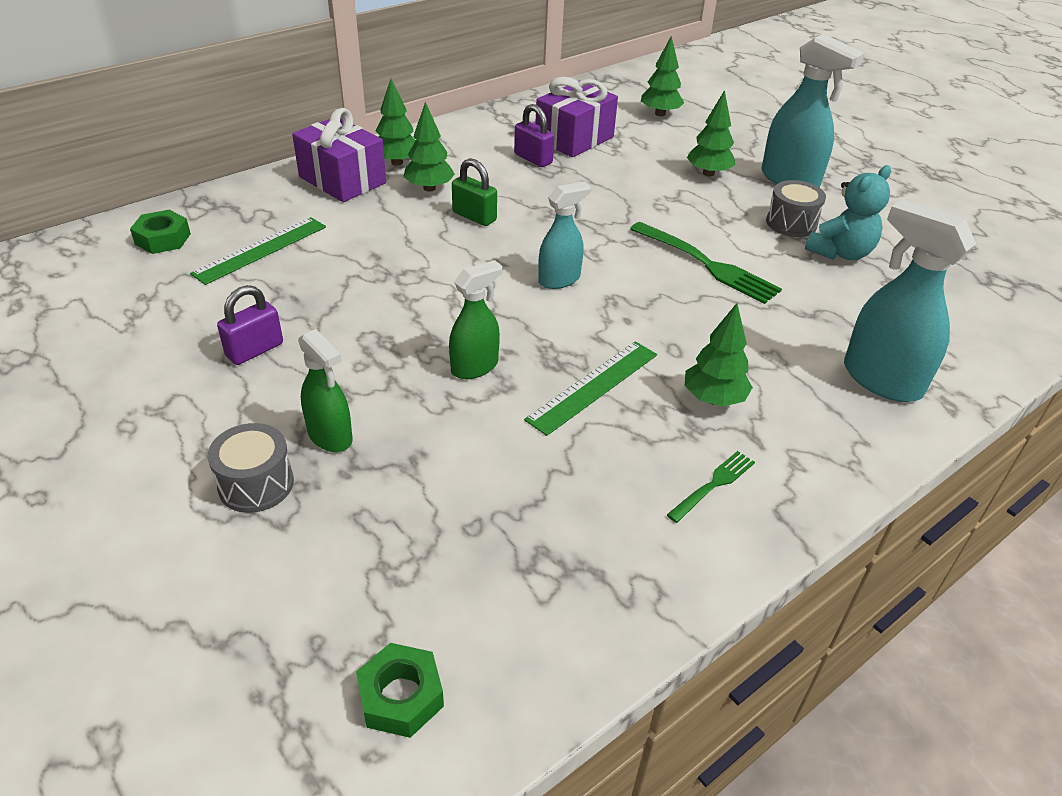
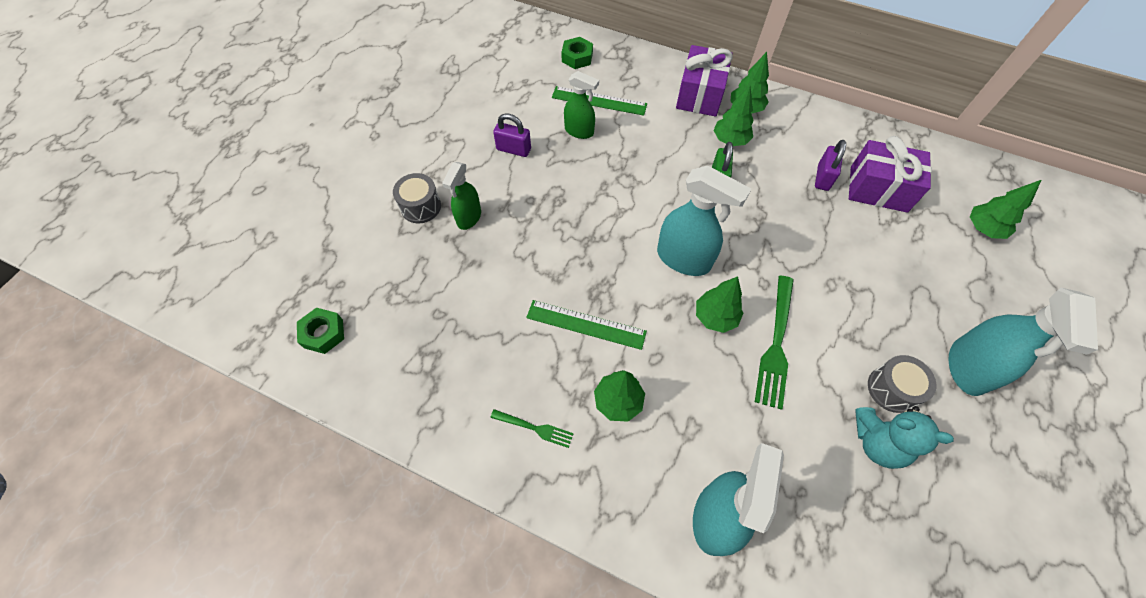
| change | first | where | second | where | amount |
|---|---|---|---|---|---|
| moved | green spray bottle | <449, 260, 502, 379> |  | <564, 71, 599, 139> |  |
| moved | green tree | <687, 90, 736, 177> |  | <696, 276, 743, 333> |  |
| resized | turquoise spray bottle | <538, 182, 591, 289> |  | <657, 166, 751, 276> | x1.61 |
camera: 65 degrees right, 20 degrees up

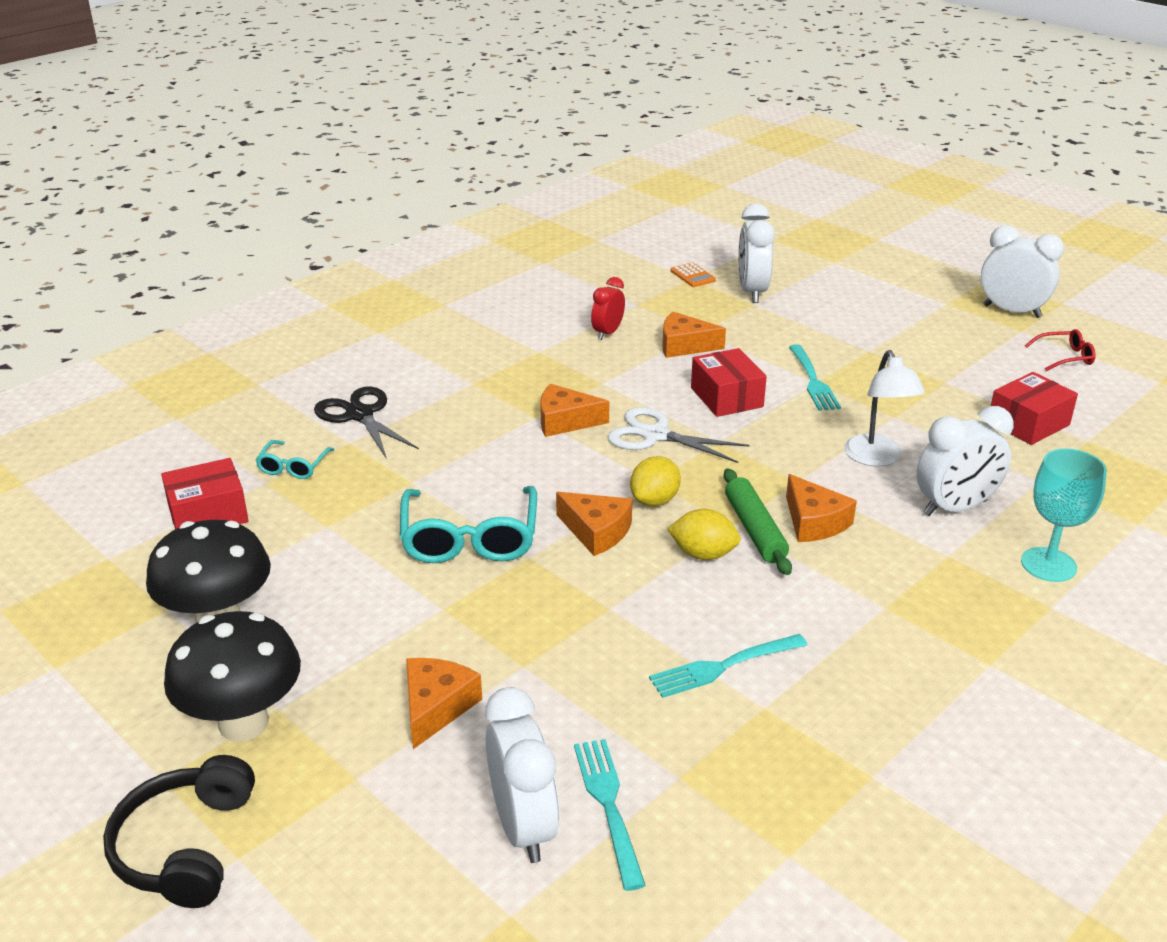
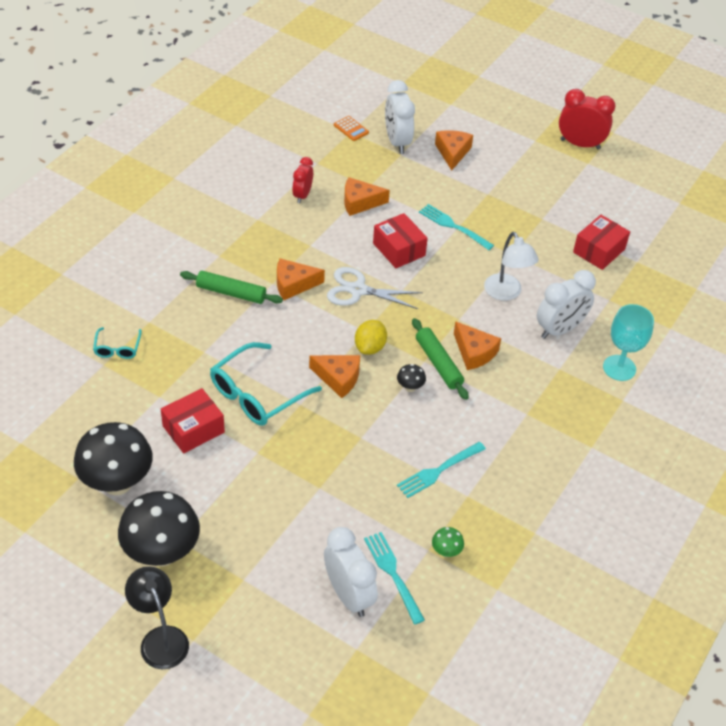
| change | first | where | second | where | amount |
|---|---|---|---|---|---|
| removed | black scissors | <314, 386, 419, 459> |  |  |  |
| removed | red glasses | <1025, 329, 1096, 371> |  |  |  |
| added |  |  | green rolling pin | <180, 271, 283, 304> |  |
| added |  |  | green mushroom | <432, 527, 464, 557> |  |
| moved | red box | <161, 458, 249, 529> |  | <161, 388, 225, 453> |  |
| moved | orange cheese | <406, 658, 482, 749> |  | <435, 130, 473, 170> |  |
| replaced | black headphones | <103, 755, 255, 908> | black lamp | <125, 566, 189, 669> |  |
| replaced | yellow lemon | <667, 509, 741, 560> | black mushroom | <397, 364, 426, 392> |  |
| recoloured | white clock | <981, 225, 1064, 318> | red clock | <559, 89, 615, 150> |  |
| turned | turquoise glasses | <400, 486, 537, 563> |  | <210, 342, 322, 426> | 60 degrees clockwise |
| turned | turquoise fork | <789, 344, 841, 411> |  | <419, 204, 494, 250> | 150 degrees clockwise |
camera: 15 degrees left, 15 degrees up

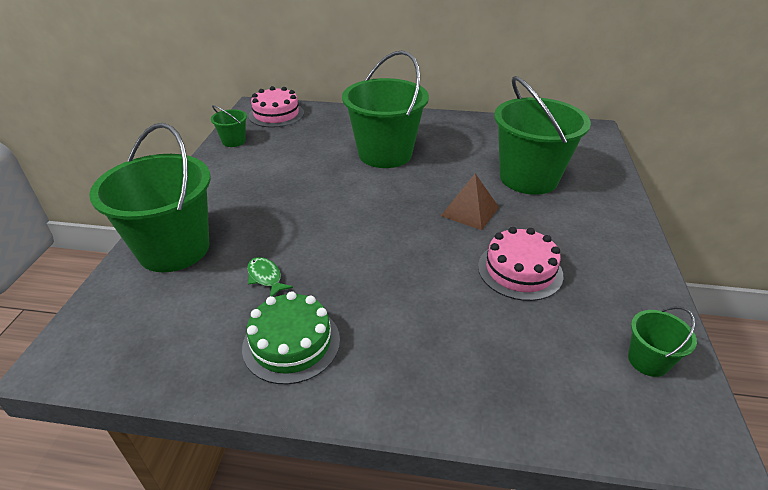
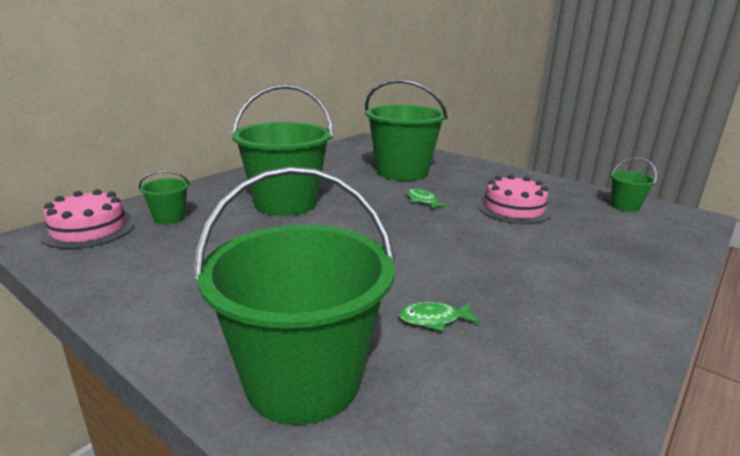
| change | first | where | second | where | amount |
|---|---|---|---|---|---|
| removed | green cake | <242, 291, 340, 384> |  |  |  |
| moved | green bucket | <211, 105, 247, 147> |  | <139, 171, 190, 224> |  |
| replaced | brown pyramid | <441, 174, 499, 230> | green fish | <407, 188, 448, 209> |  |
camera: 60 degrees left, 15 degrees down

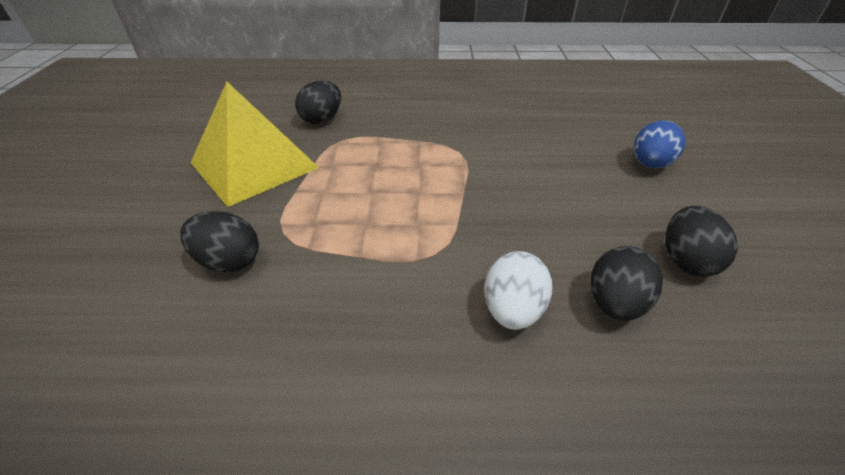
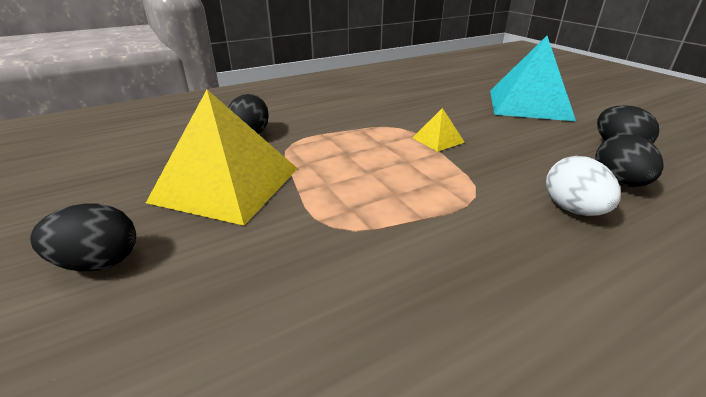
| change | first | where | second | where | amount |
|---|---|---|---|---|---|
| added |  |  | yellow pyramid | <413, 108, 465, 152> |  |
| moved | black egg | <180, 211, 259, 273> |  | <30, 203, 136, 271> |  |
| replaced | blue egg | <634, 120, 686, 168> | turquoise pyramid | <490, 36, 576, 121> |  |
camera: 30 degrees left, 10 degrees down

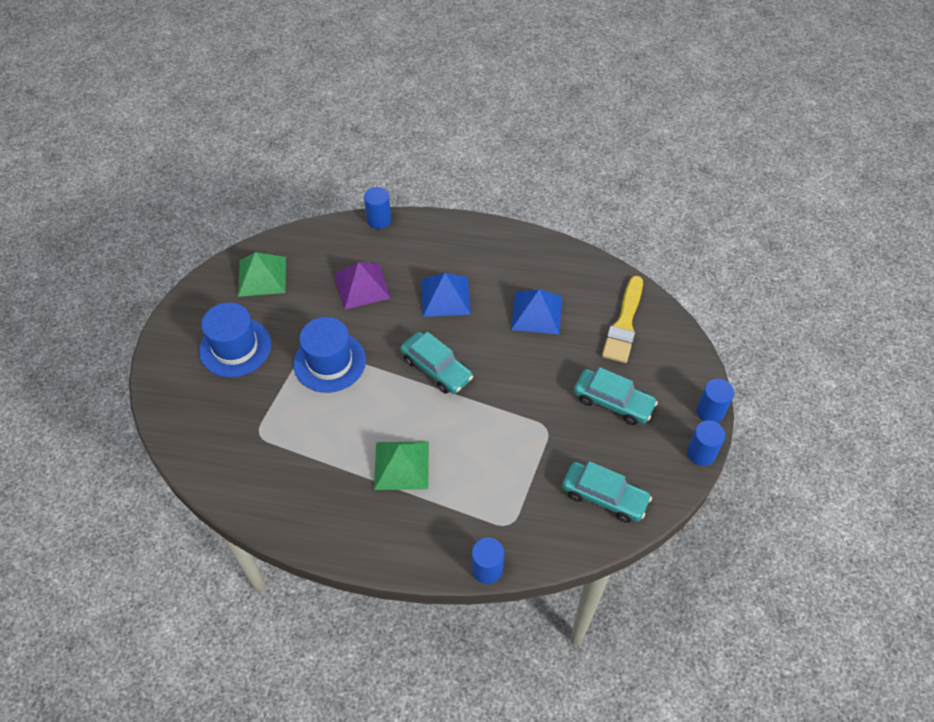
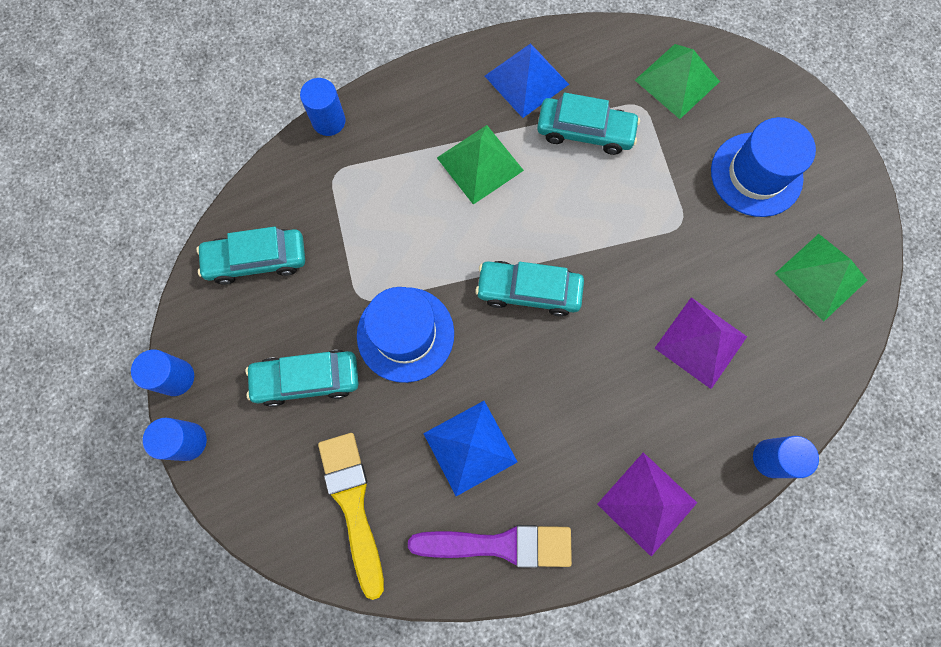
| change | first | where | second | where | amount |
|---|---|---|---|---|---|
| added |  |  | purple brush | <408, 525, 572, 568> |  |
| added |  |  | turquoise car | <537, 93, 640, 155> |  |
| added |  |  | purple pyramid | <597, 452, 697, 557> |  |
| added |  |  | green pyramid | <635, 44, 720, 119> |  |
| moved | blue hat | <293, 317, 366, 393> |  | <357, 287, 454, 383> |  |
| moved | blue pyramid | <421, 273, 471, 317> |  | <485, 43, 569, 118> |  |
camera: 145 degrees right, 20 degrees up

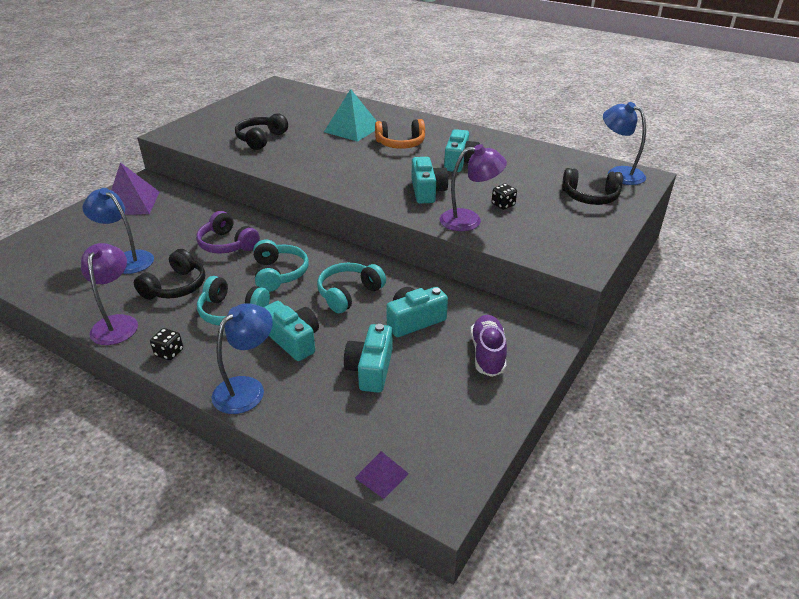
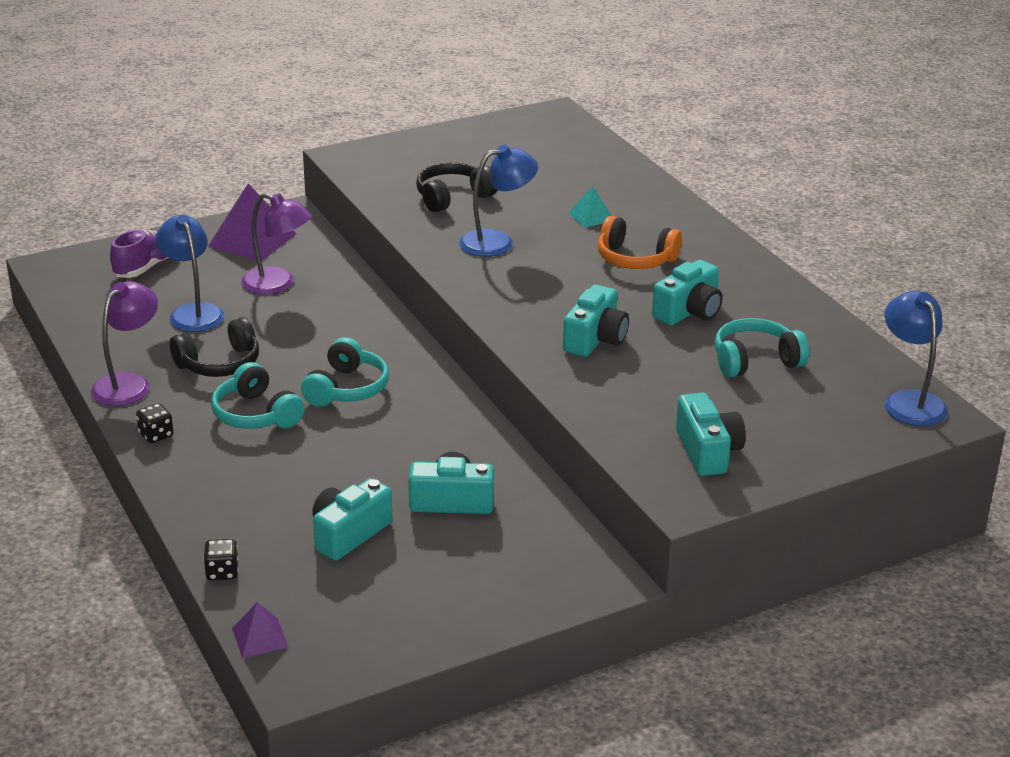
| change | first | where | second | where | amount |
|---|---|---|---|---|---|
| removed | purple headphones | <196, 211, 260, 254> |  |  |  |
| removed | black headphones | <562, 168, 623, 205> |  |  |  |
| moved | blue lamp | <212, 303, 273, 414> |  | <459, 145, 538, 257> |  |
| moved | turquoise camera | <264, 301, 319, 361> |  | <676, 393, 746, 476> |  |
| moved | turquoise headphones | <317, 263, 386, 313> |  | <715, 318, 810, 378> |  |
| moved | purple lamp | <440, 144, 507, 231> |  | <241, 193, 312, 295> |  |
| moved | purple shoe | <471, 315, 507, 377> |  | <110, 229, 169, 278> |  |
| moved | black dice | <492, 184, 517, 210> |  | <203, 539, 238, 581> |  |
| resized | turquoise pyramid | <324, 89, 377, 142> |  | <568, 186, 612, 228> | x0.52 |
camera: 30 degrees right, 5 degrees down

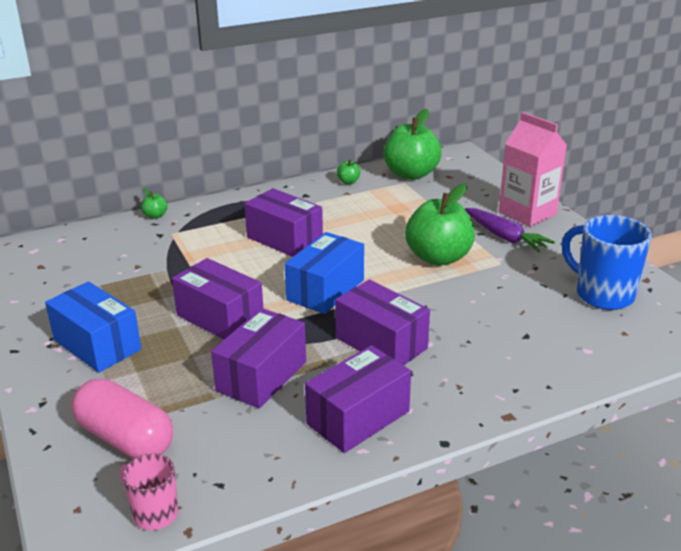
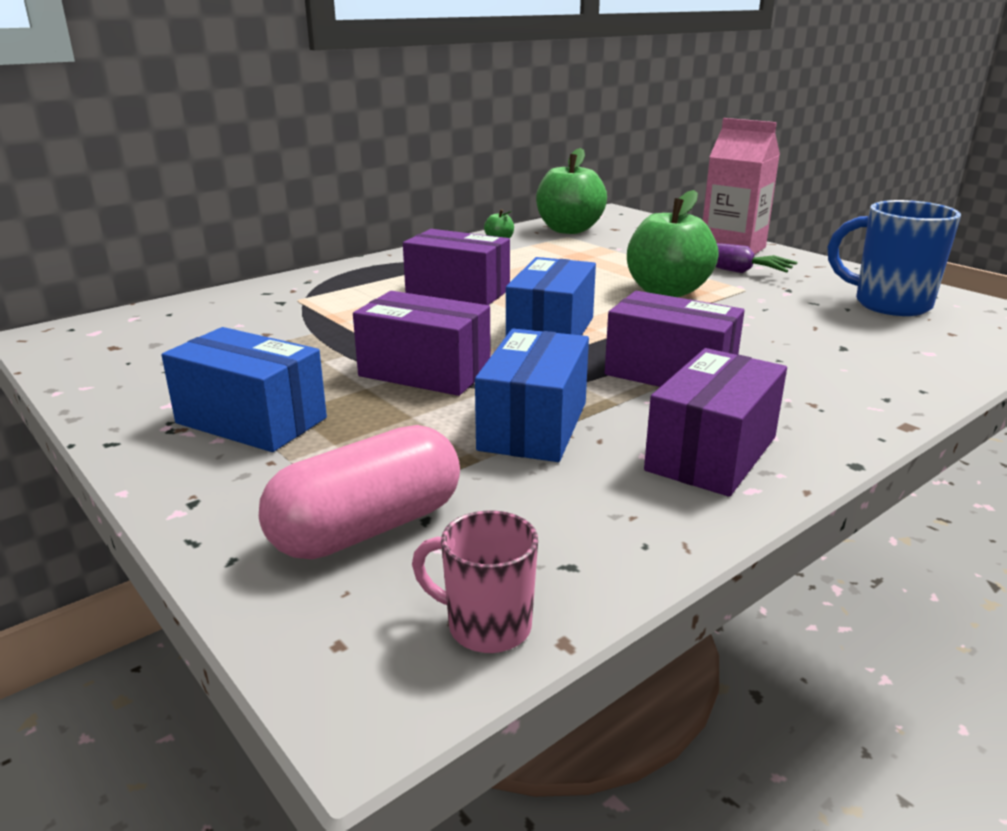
| change | first | where | second | where | amount |
|---|---|---|---|---|---|
| removed | green apple | <141, 189, 168, 219> |  |  |  |
| recoloured | purple box | <211, 308, 306, 409> | blue box | <475, 328, 589, 462> |  |
| turned | pink capsule | <72, 378, 173, 459> |  | <259, 425, 460, 559> | 60 degrees counterclockwise |
camera: 15 degrees left, 5 degrees down

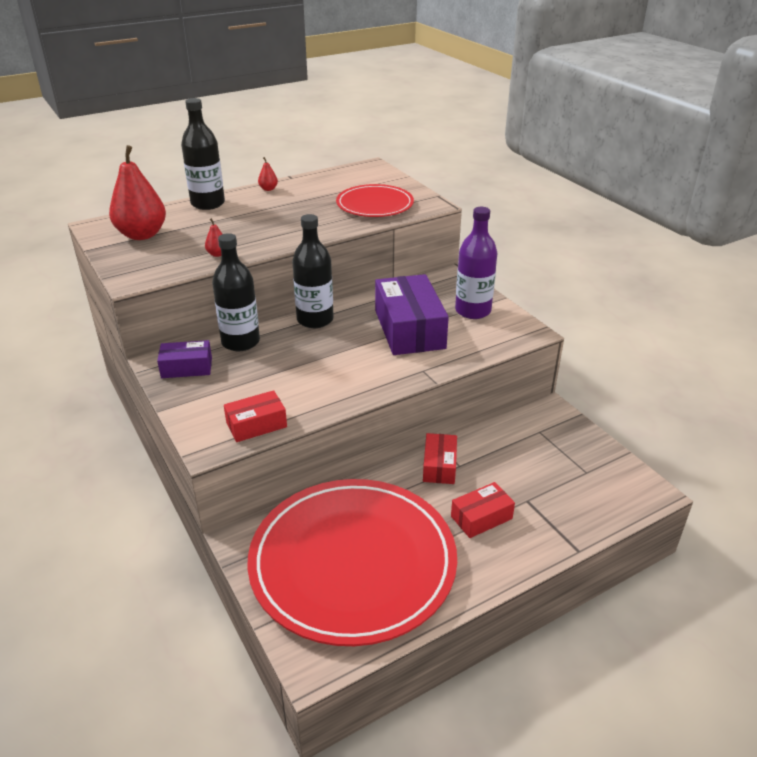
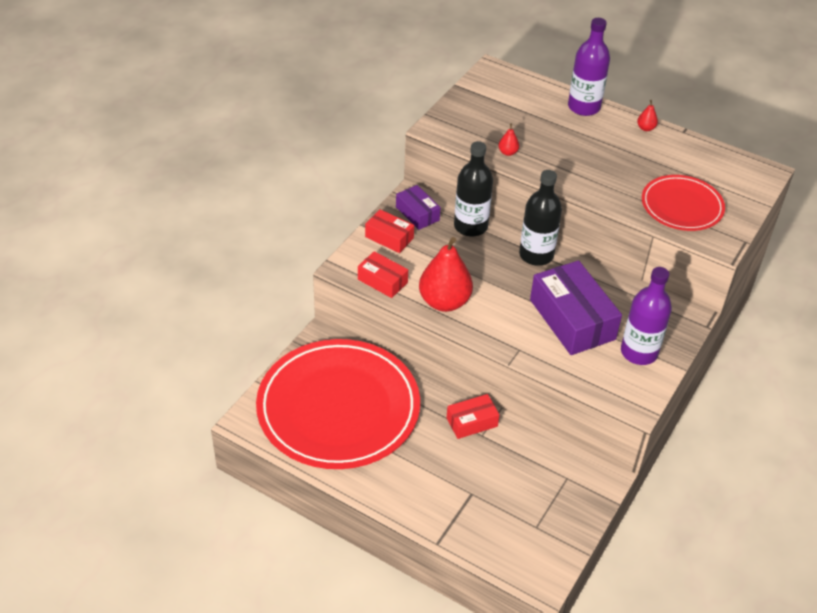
| change | first | where | second | where | amount |
|---|---|---|---|---|---|
| moved | red pear | <109, 145, 166, 240> |  | <419, 237, 473, 312> |  |
| moved | red box | <451, 482, 515, 538> |  | <365, 209, 414, 253> |  |
| recoloured | black bottle | <181, 98, 225, 210> | purple bottle | <568, 18, 610, 116> |  |
| turned | purple box | <375, 274, 449, 355> |  | <530, 260, 622, 355> | 75 degrees counterclockwise |
camera: 60 degrees right, 10 degrees up

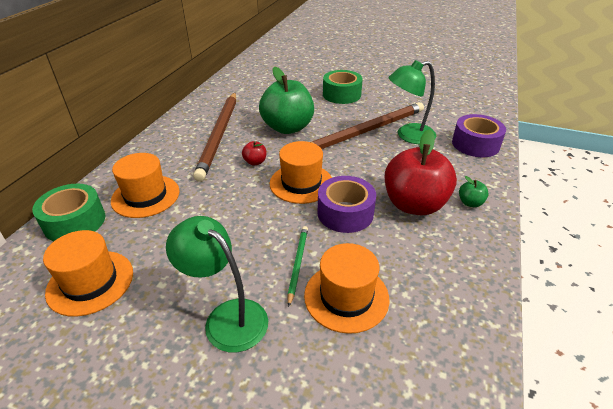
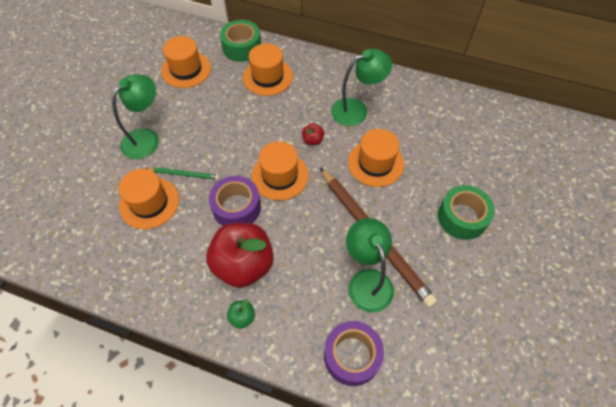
| change | first | where | second | where | amount |
|---|---|---|---|---|---|
| replaced | brown pencil | <193, 93, 236, 182> | green lamp | <331, 49, 392, 126> |  |
| replaced | green apple | <259, 66, 314, 134> | orange hat | <348, 129, 404, 187> |  |
camera: 90 degrees right, 20 degrees up

